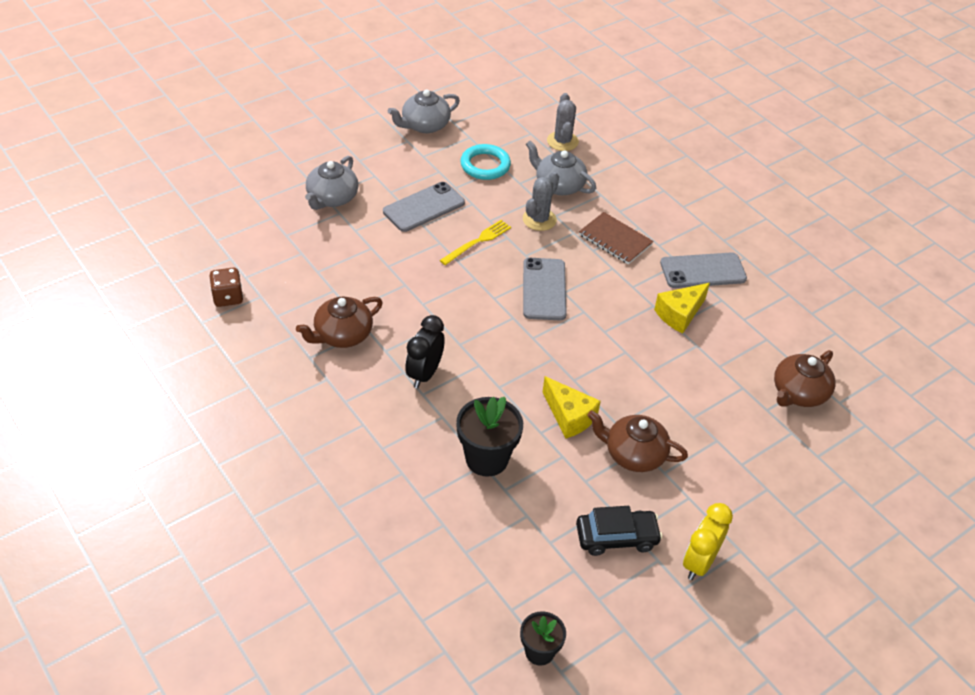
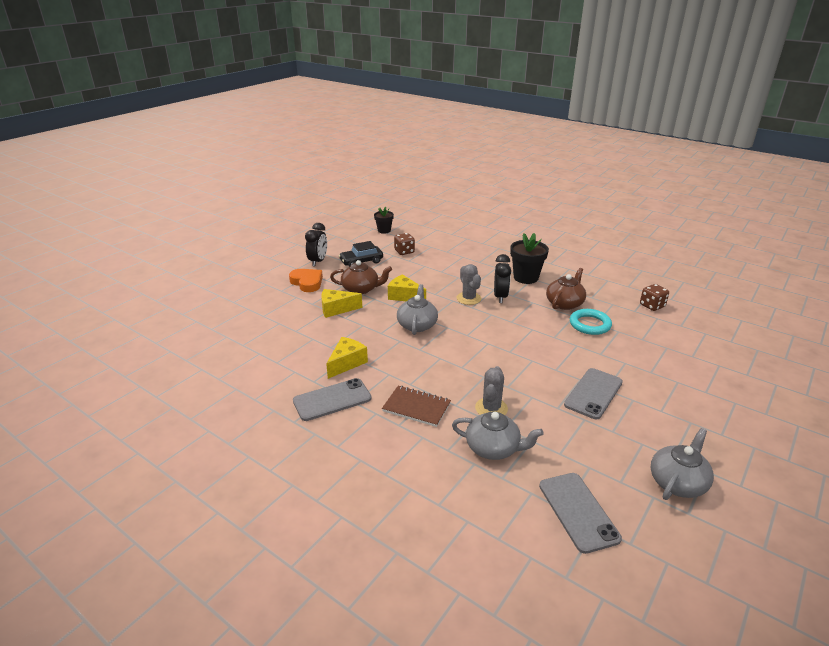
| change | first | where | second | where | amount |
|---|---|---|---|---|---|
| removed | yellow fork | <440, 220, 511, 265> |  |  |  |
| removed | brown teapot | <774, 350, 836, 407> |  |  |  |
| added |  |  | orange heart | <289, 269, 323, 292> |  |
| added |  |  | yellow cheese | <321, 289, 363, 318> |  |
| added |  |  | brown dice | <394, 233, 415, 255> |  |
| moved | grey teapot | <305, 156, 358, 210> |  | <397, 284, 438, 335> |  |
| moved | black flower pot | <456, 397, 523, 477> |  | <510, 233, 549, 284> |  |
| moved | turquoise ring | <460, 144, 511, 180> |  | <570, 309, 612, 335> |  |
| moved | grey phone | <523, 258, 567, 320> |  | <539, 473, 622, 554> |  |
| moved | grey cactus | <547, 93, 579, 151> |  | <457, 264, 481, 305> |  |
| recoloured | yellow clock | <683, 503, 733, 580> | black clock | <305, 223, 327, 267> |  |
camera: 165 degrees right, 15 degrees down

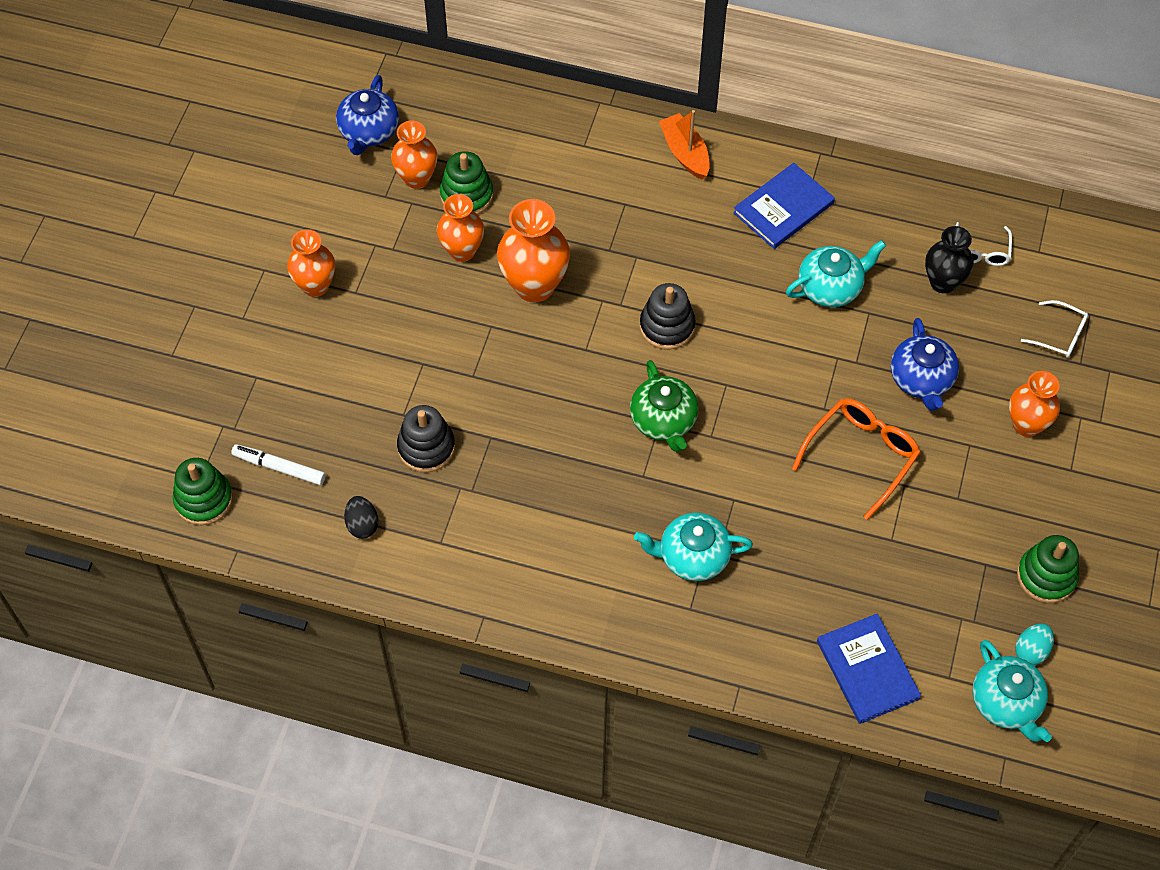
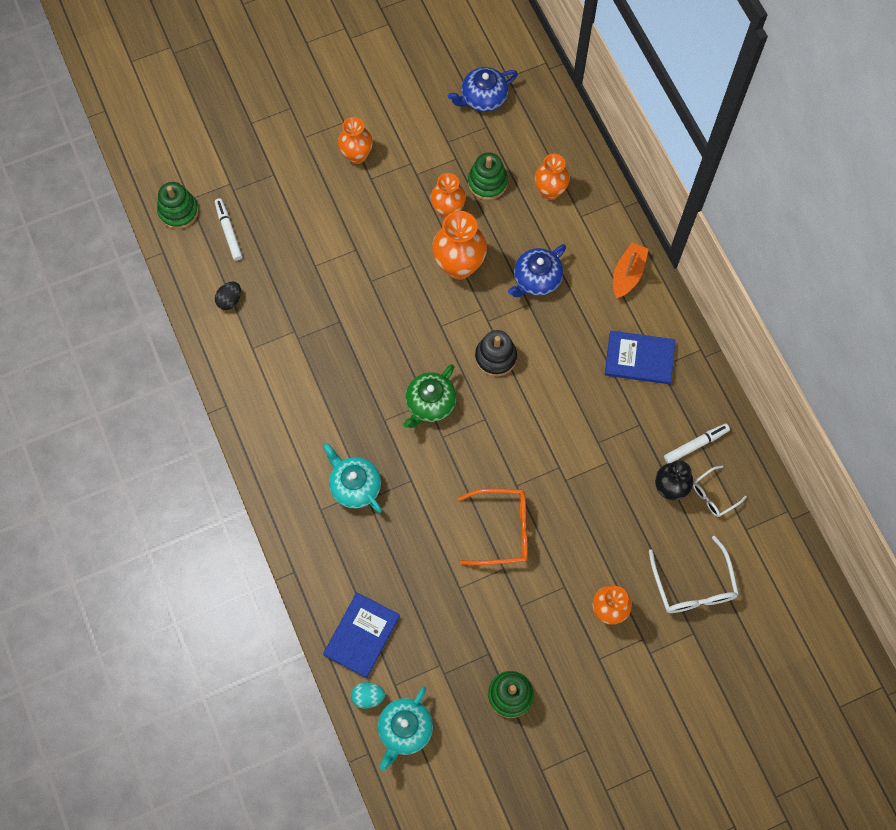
| change | first | where | second | where | amount |
|---|---|---|---|---|---|
| removed | black stacking toy | <397, 405, 455, 472> |  |  |  |
| removed | turquoise teapot | <786, 240, 886, 307> |  |  |  |
| added |  |  | white marker | <664, 423, 730, 464> |  |
| moved | orange vase | <391, 121, 437, 189> |  | <535, 154, 570, 200> |  |
| moved | blue teapot | <891, 318, 959, 411> |  | <508, 244, 566, 297> |  |
| moved | turquoise egg | <1015, 623, 1054, 665> |  | <351, 682, 385, 709> |  |
| resized | white glasses | <1021, 300, 1088, 358> |  | <649, 536, 739, 613> | x1.69 |
camera: 50 degrees right, 10 degrees up

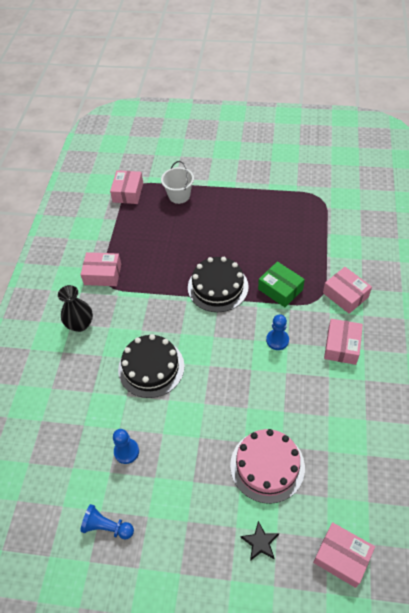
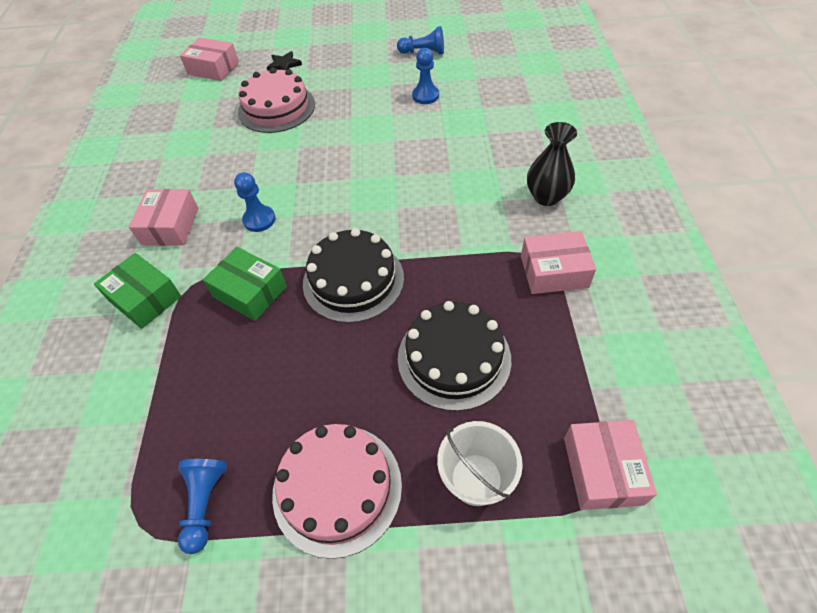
| change | first | where | second | where | amount |
|---|---|---|---|---|---|
| added |  |  | blue pawn | <178, 459, 227, 554> |  |
| added |  |  | pink cake | <272, 424, 402, 559> |  |
| moved | black cake | <118, 334, 185, 398> |  | <398, 301, 511, 411> |  |
| recoloured | pink box | <323, 267, 372, 314> | green box | <94, 253, 181, 329> |  |
camera: 170 degrees right, 0 degrees up

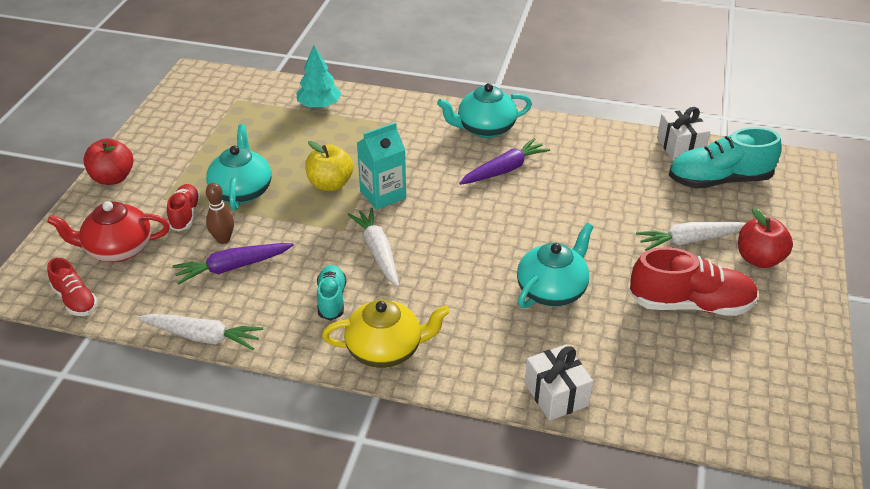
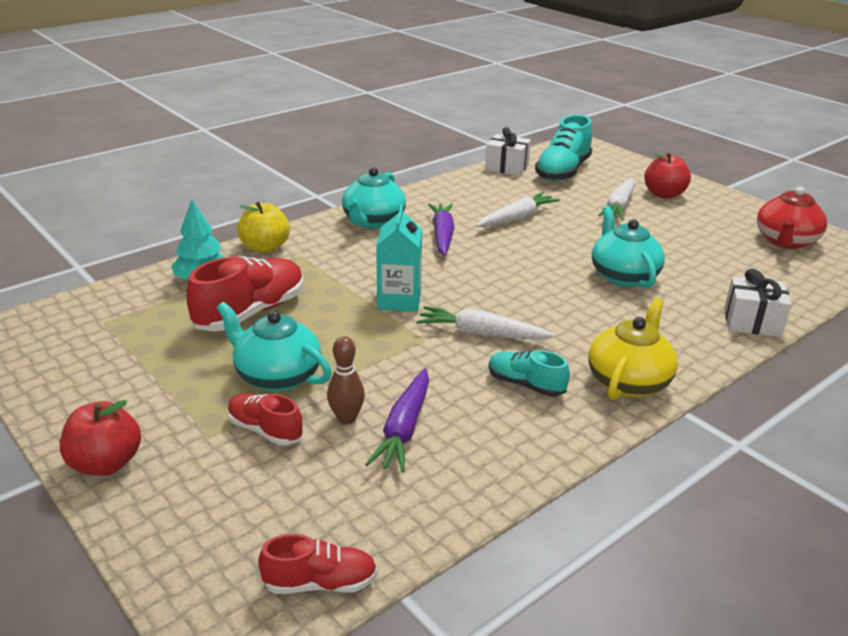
| change | first | where | second | where | amount |
|---|---|---|---|---|---|
| moved | red teapot | <47, 201, 170, 262> |  | <757, 186, 827, 249> |  |
| moved | white carrot | <137, 314, 263, 350> |  | <476, 192, 560, 227> |  |
| moved | yellow apple | <305, 141, 353, 191> |  | <237, 201, 290, 253> |  |
| moved | red shoe | <629, 247, 759, 316> |  | <187, 256, 304, 332> |  |
camera: 55 degrees left, 10 degrees down

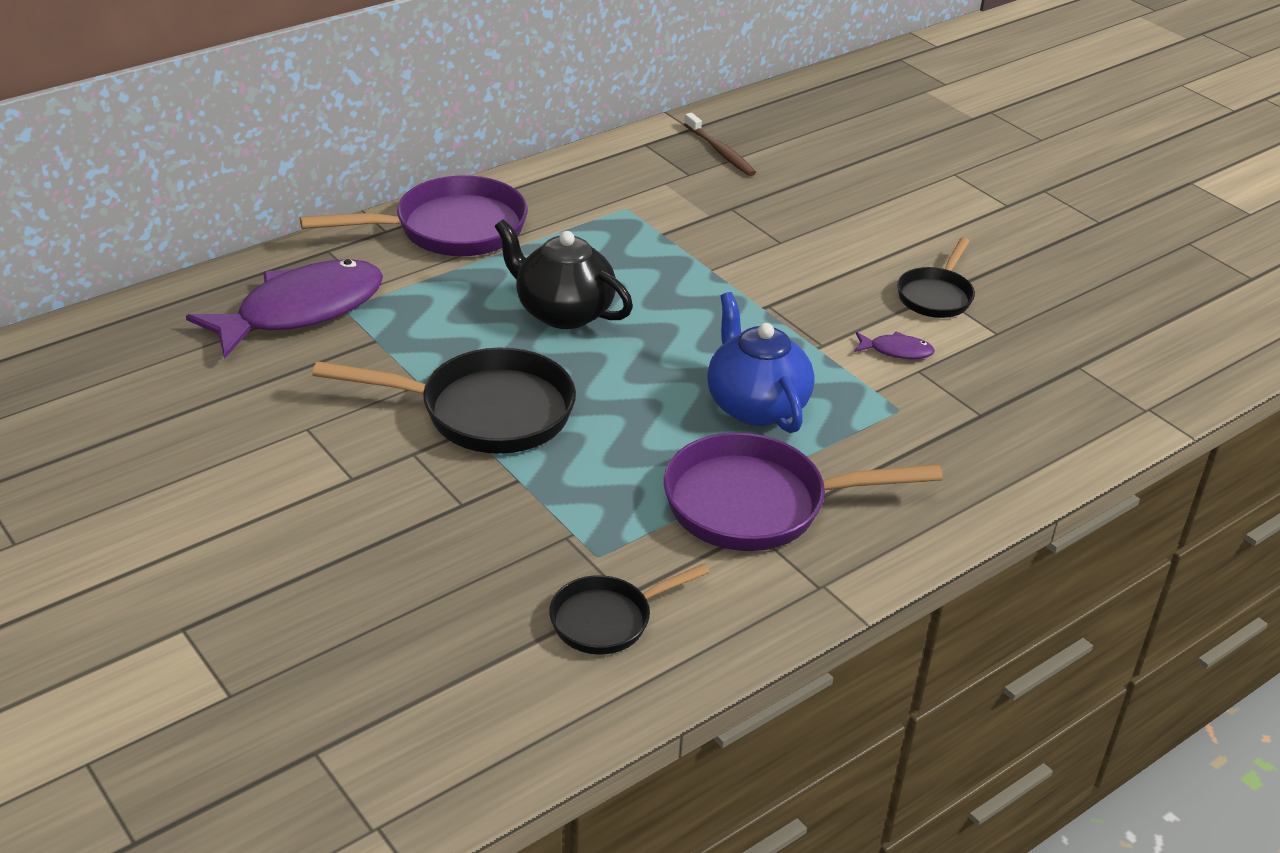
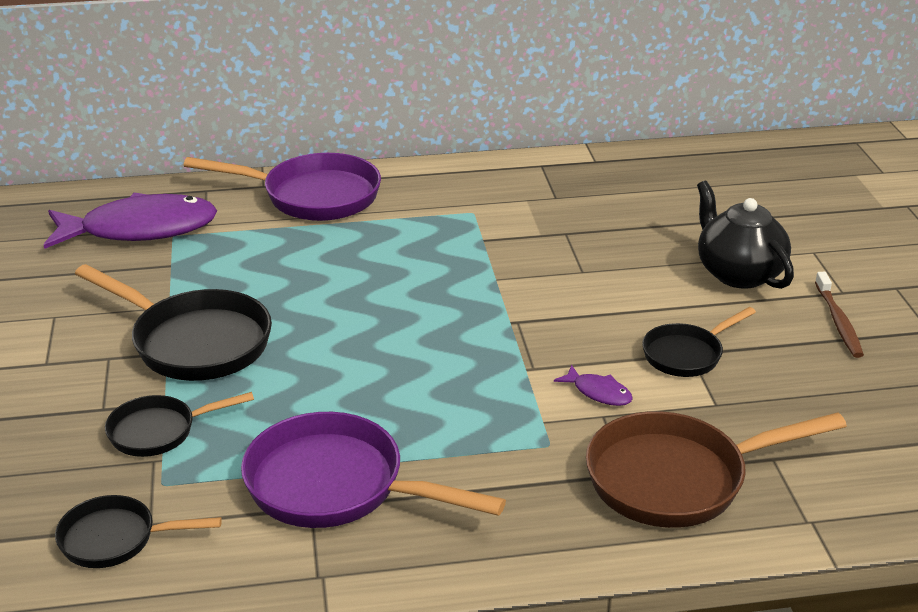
| change | first | where | second | where | amount |
|---|---|---|---|---|---|
| removed | blue teapot | <707, 292, 815, 433> |  |  |  |
| added |  |  | black pan | <105, 392, 254, 457> |  |
| added |  |  | brown pan | <586, 411, 847, 528> |  |
| moved | black teapot | <494, 219, 633, 329> |  | <697, 181, 794, 289> |  |
| moved | brown toothbrush | <684, 113, 756, 176> |  | <815, 272, 864, 358> |  |
camera: 30 degrees right, 5 degrees down

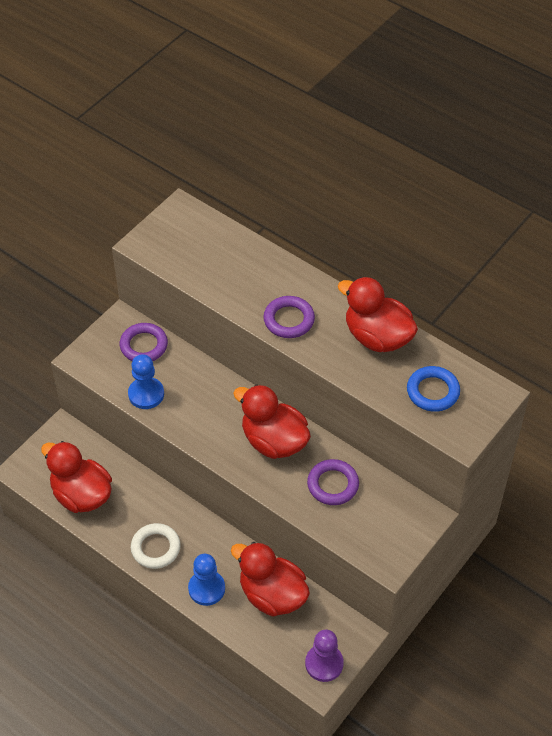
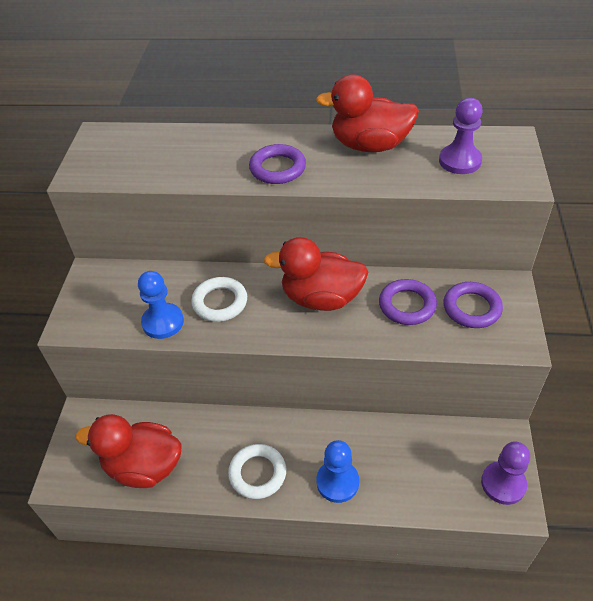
| change | first | where | second | where | amount |
|---|---|---|---|---|---|
| removed | red duck | <231, 542, 310, 617> |  |  |  |
| added |  |  | white ring | <191, 277, 247, 322> |  |
| moved | purple ring | <120, 323, 168, 361> |  | <444, 282, 503, 328> |  |
| replaced | blue ring | <407, 366, 460, 412> | purple pawn | <439, 98, 482, 174> |  |
camera: 30 degrees left, 5 degrees down

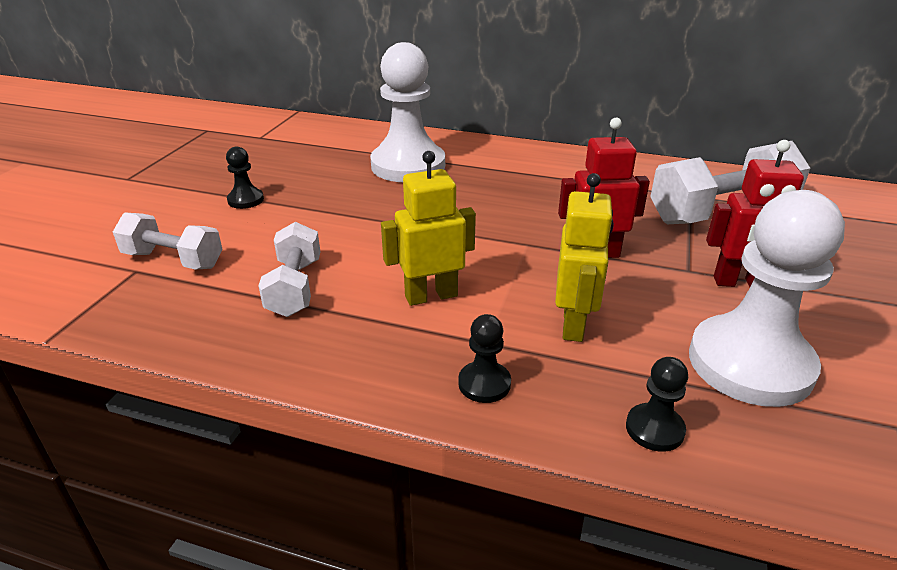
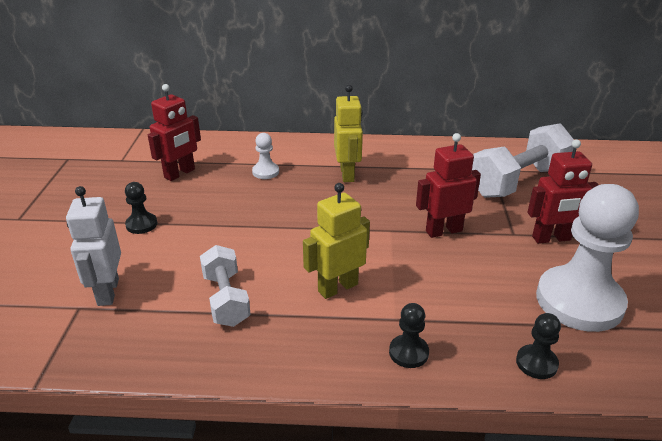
| change | first | where | second | where | amount |
|---|---|---|---|---|---|
| added |  |  | red robot | <148, 84, 201, 181> |  |
| moved | yellow robot | <555, 173, 614, 342> |  | <334, 85, 363, 182> |  |
| replaced | white dumbbell | <113, 213, 222, 270> | white robot | <66, 186, 121, 306> |  |
| resized | white pawn | <370, 42, 445, 182> |  | <252, 133, 279, 179> | x0.43 |
camera: 15 degrees left, 0 degrees up

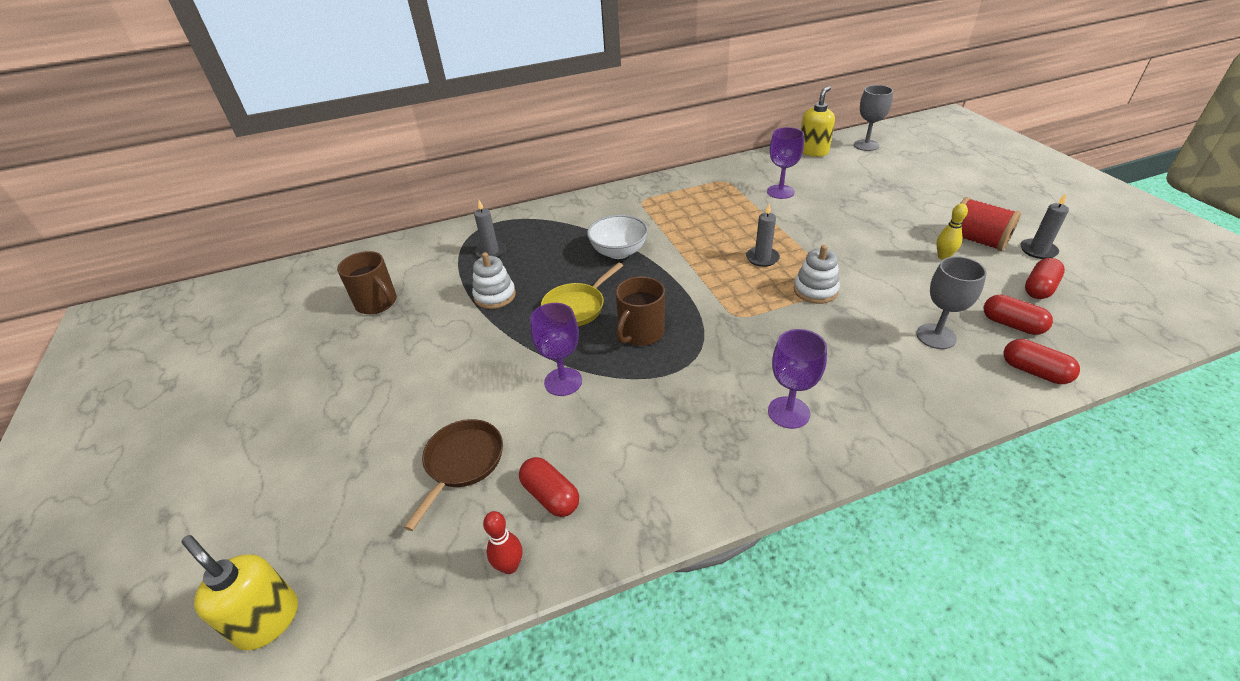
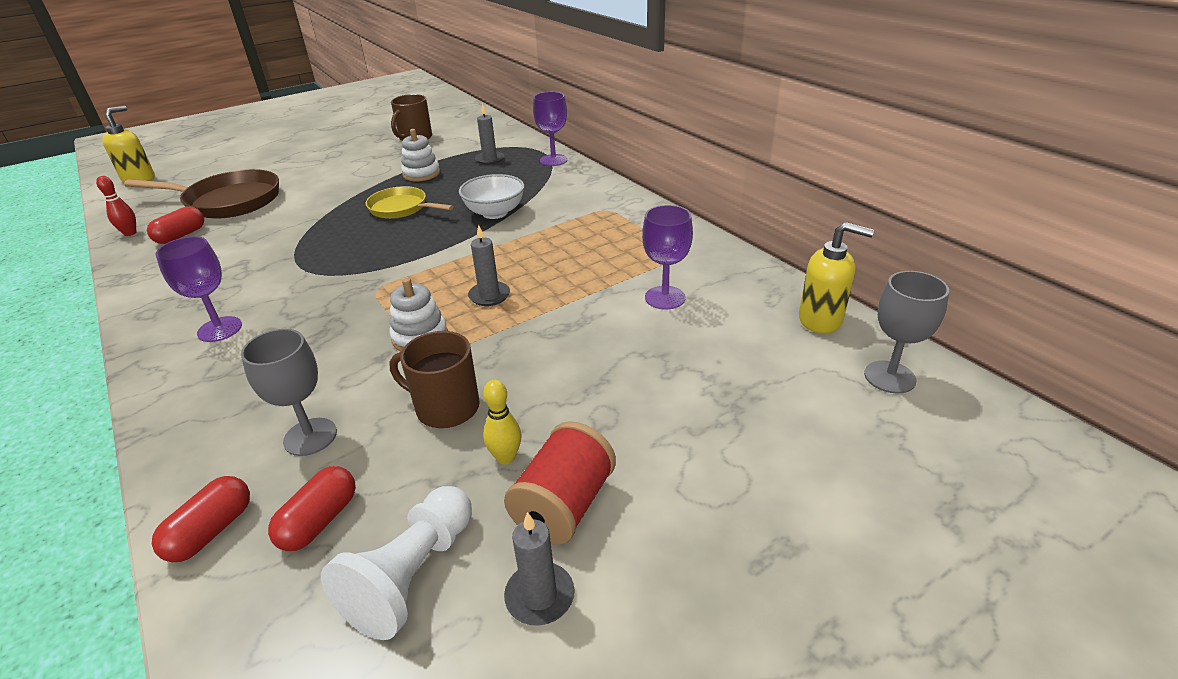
| change | first | where | second | where | amount |
|---|---|---|---|---|---|
| moved | purple goblet | <530, 303, 582, 396> |  | <533, 92, 568, 166> |  |
| moved | brown mug | <616, 276, 665, 346> |  | <389, 331, 480, 428> |  |
| replaced | red capsule | <1025, 258, 1065, 299> | white pawn | <321, 486, 472, 640> |  |
| resized | brown pan | <404, 419, 503, 531> |  | <124, 169, 279, 219> | x1.61 |
camera: 75 degrees right, 5 degrees down

